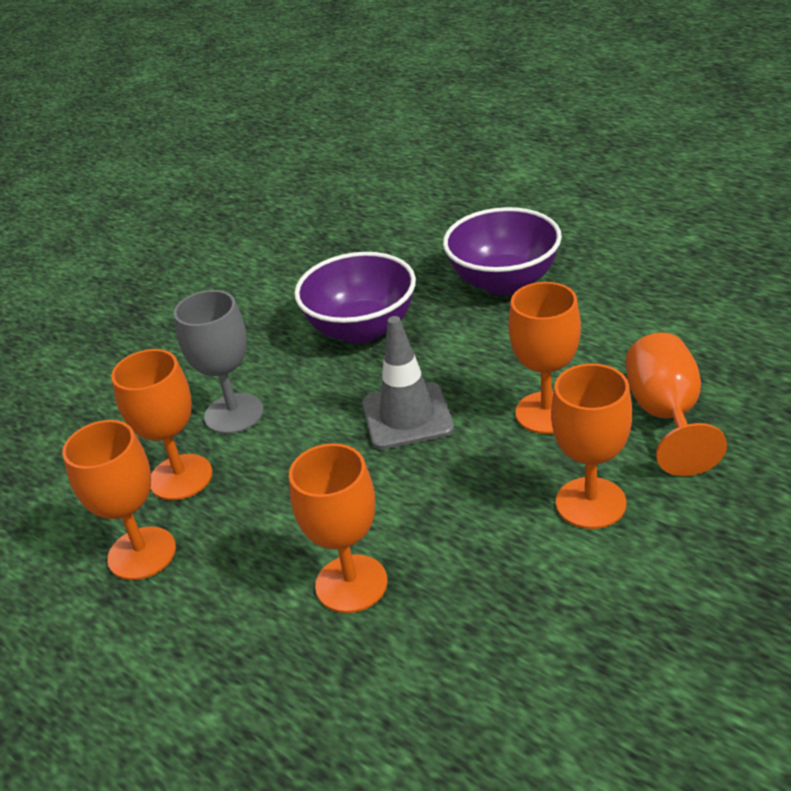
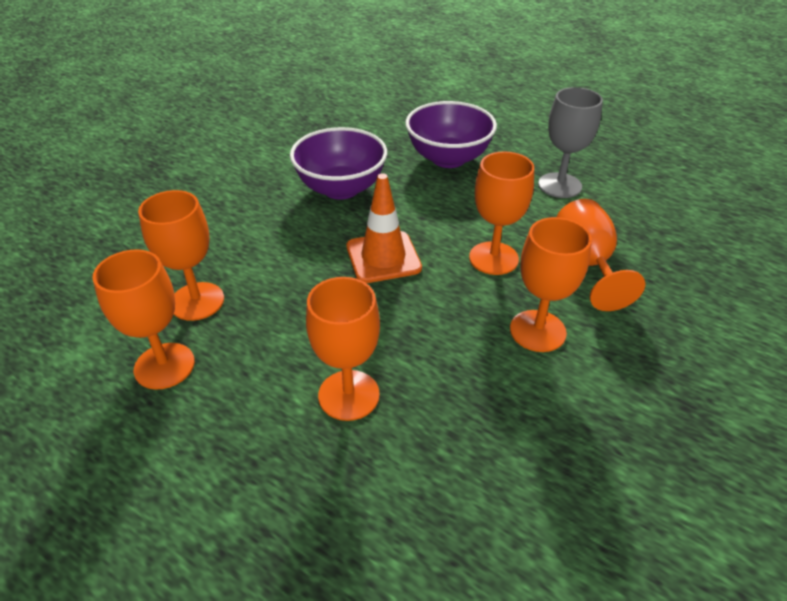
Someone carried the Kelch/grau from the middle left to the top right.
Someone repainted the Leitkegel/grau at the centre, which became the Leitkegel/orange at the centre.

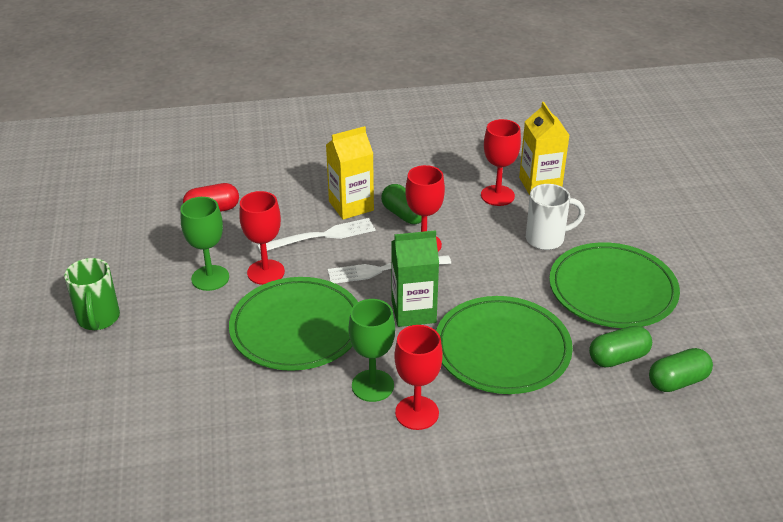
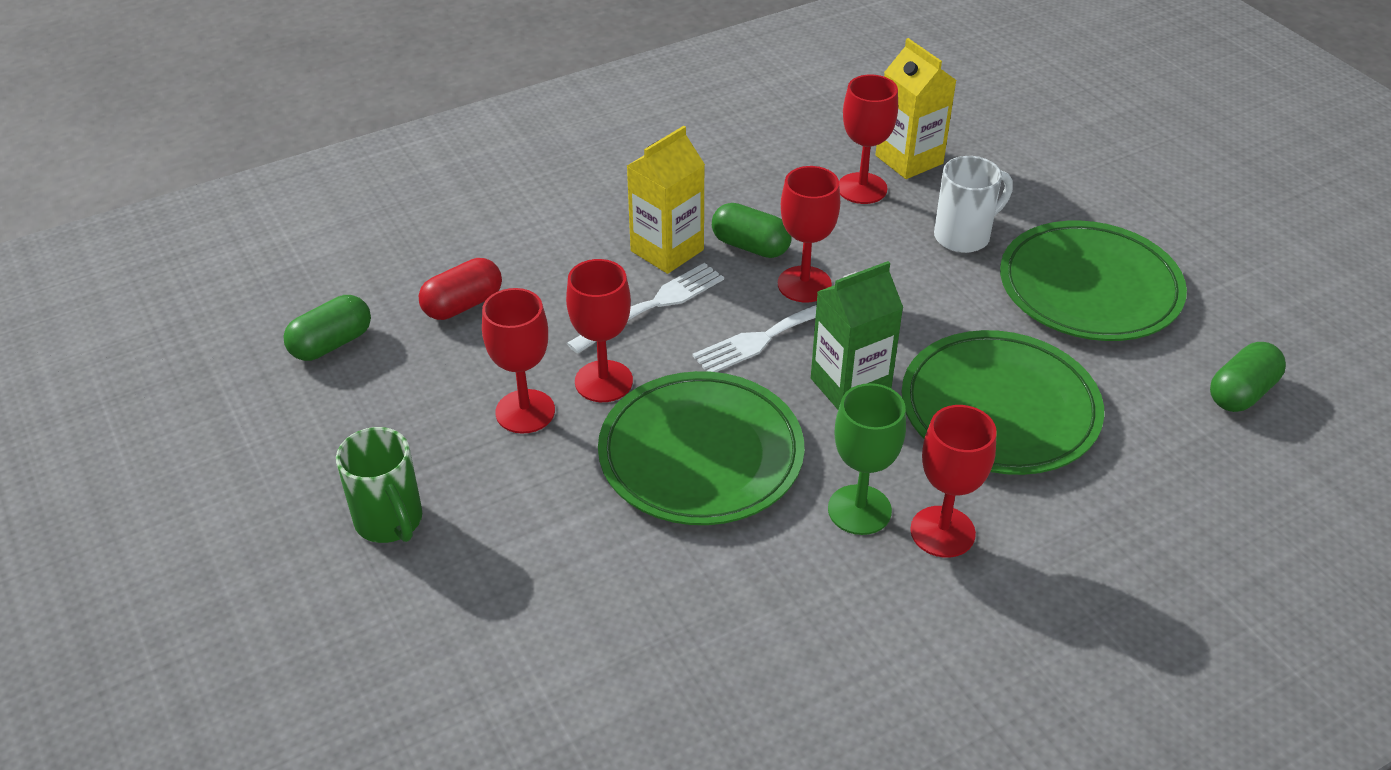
Someone repainted the Kelch/grün (no. 1 from left) at the middle left, which became the Kelch/rot (no. 1 from left) at the centre.
Someone carried the Kapsel/grün (no. 2 from left in the first image) from the middle right to the middle left.

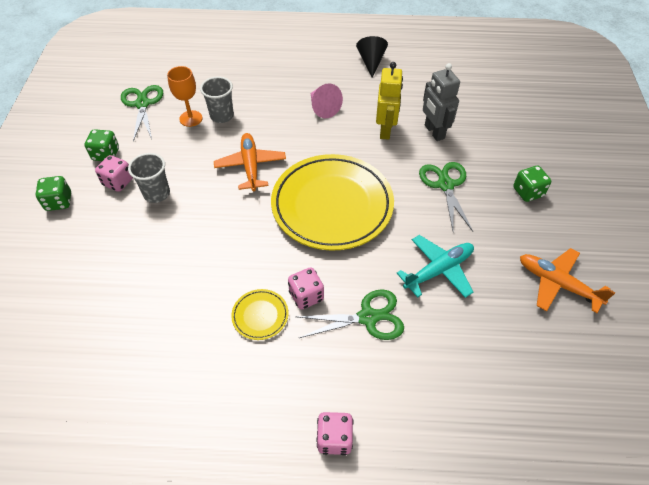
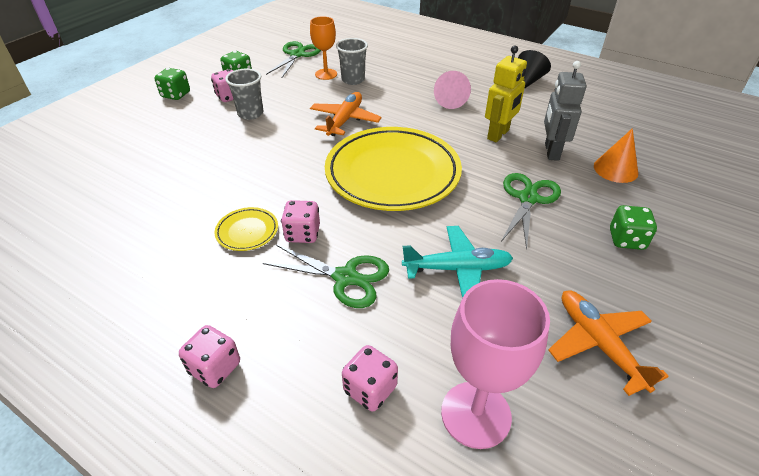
Someone put down the Kegel/orange at the top right.
Someone put down the Kelch/rosa at the bottom centre.
Someone put down the Spielwürfel/rosa (no. 4 from left) at the bottom centre.

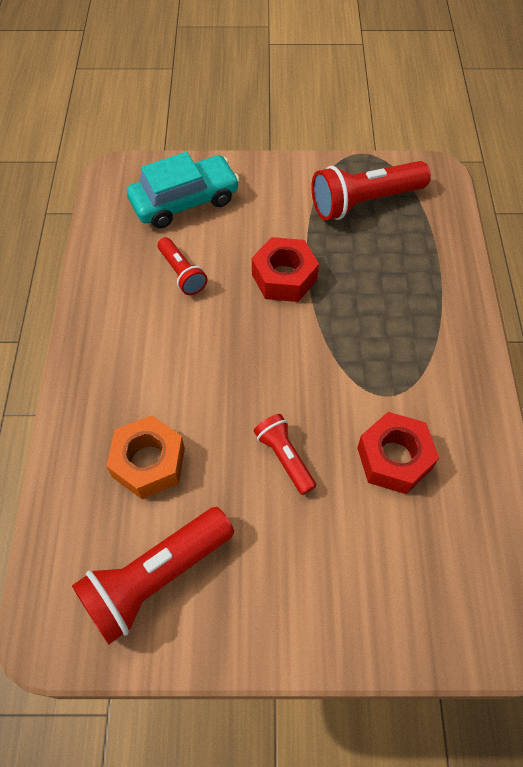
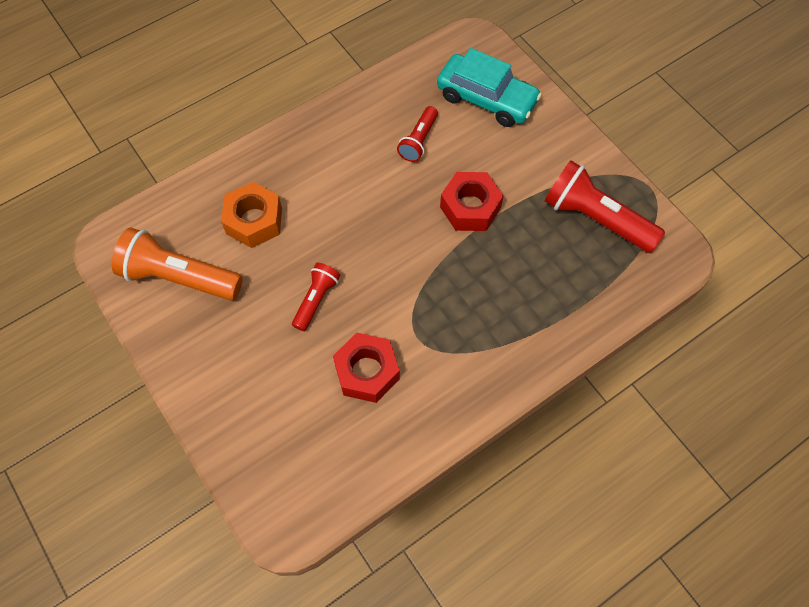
Someone repainted the Taschenlampe/rot (no. 1 from left) at the bottom left, which became the Taschenlampe/orange at the middle left.

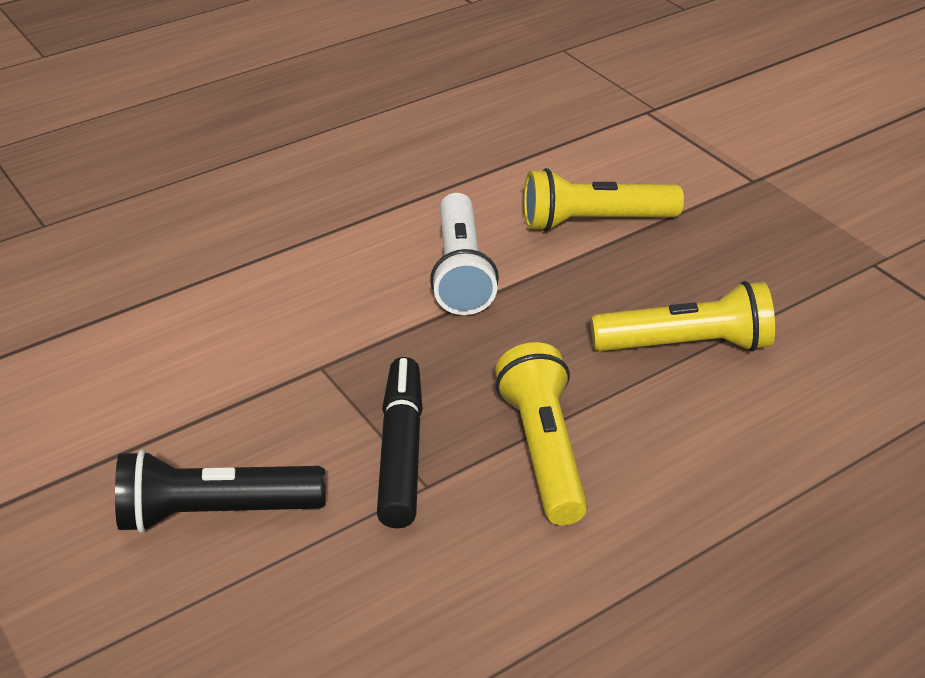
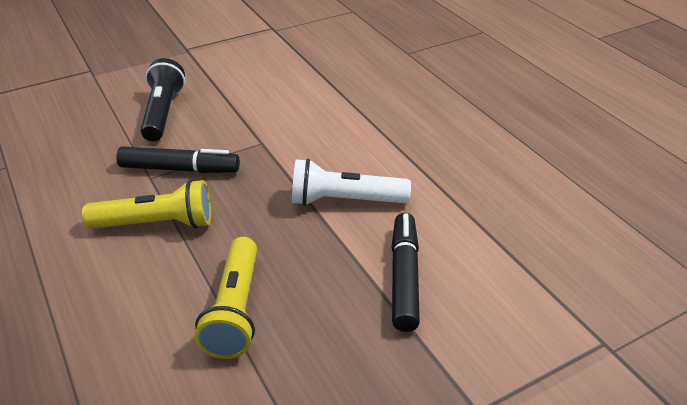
Someone swapped the Taschenlampe/gelb (no. 2 from left) at the top centre for the Filzstift/schwarz (no. 2 from left) at the bottom centre.

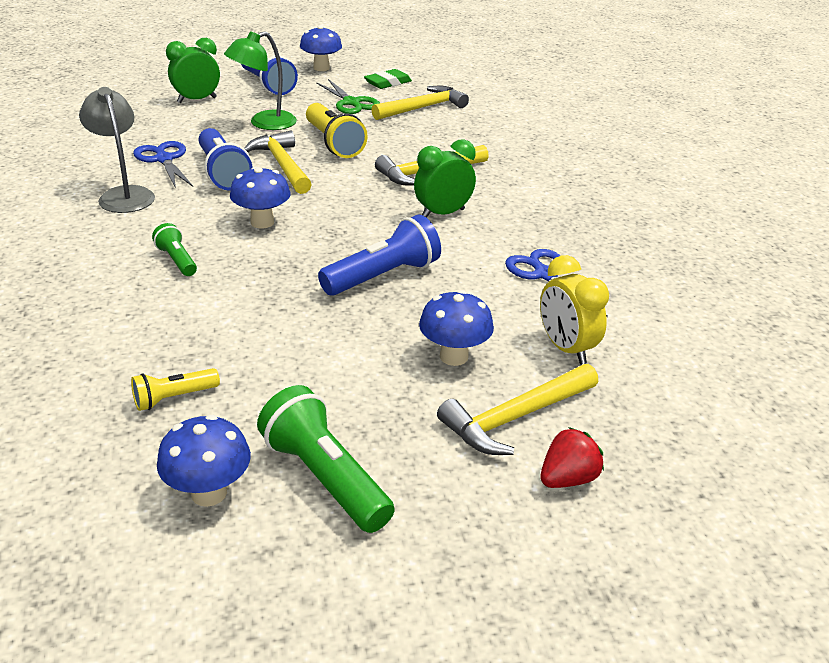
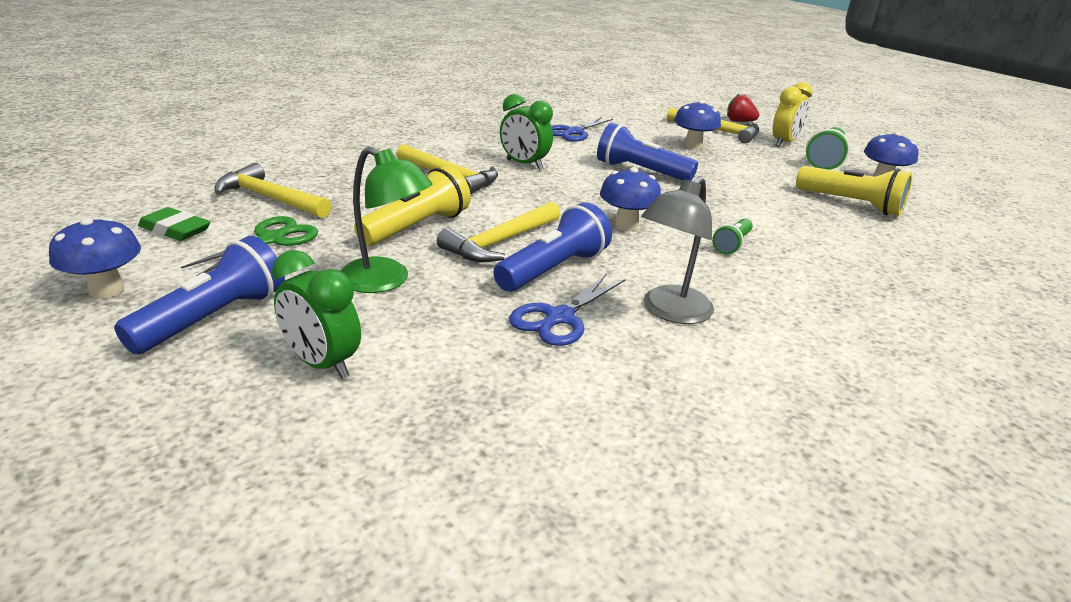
Someone carried the Wecker/gelb from the middle right to the top right.
Someone scaled the Taschenlampe/gelb (no. 1 from left in the first image) at the middle left by 1.81.

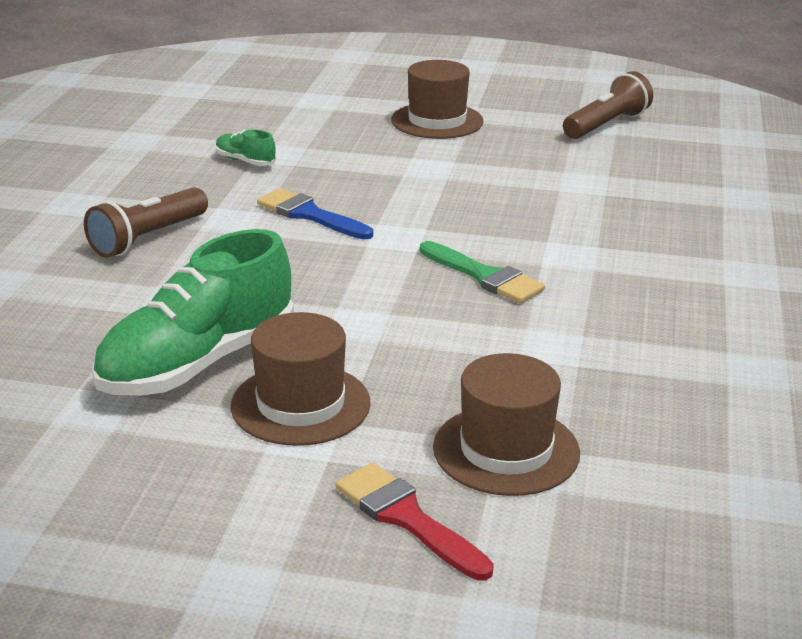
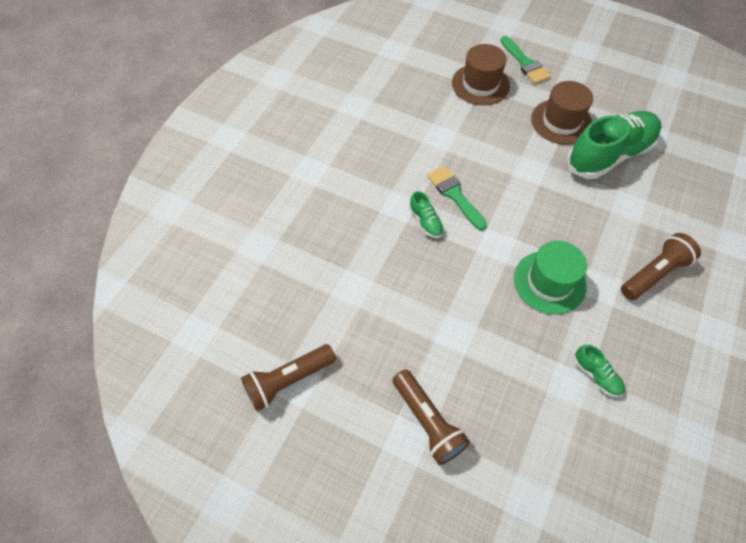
Someone swapped the Hut/braun (no. 2 from left) at the top centre for the Taschenlampe/braun (no. 2 from left) at the bottom centre.
Someone swapped the Pinsel/blau at the centre for the Hut/grün at the middle right.
Someone repainted the Pinsel/rot at the bottom centre, which became the Pinsel/grün (no. 2 from left) at the top right.
Someone put down the Schuh/grün (no. 1 from left) at the centre.

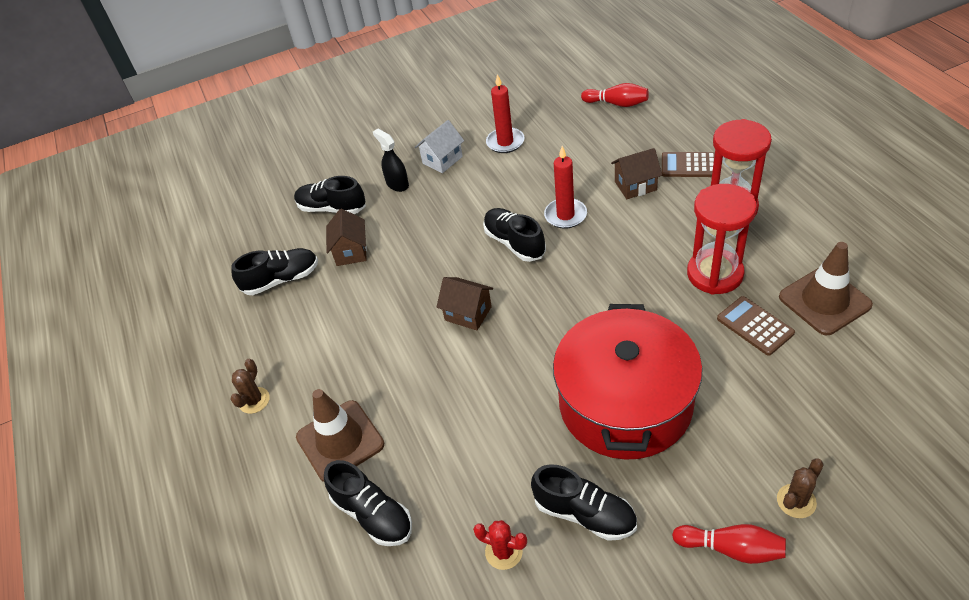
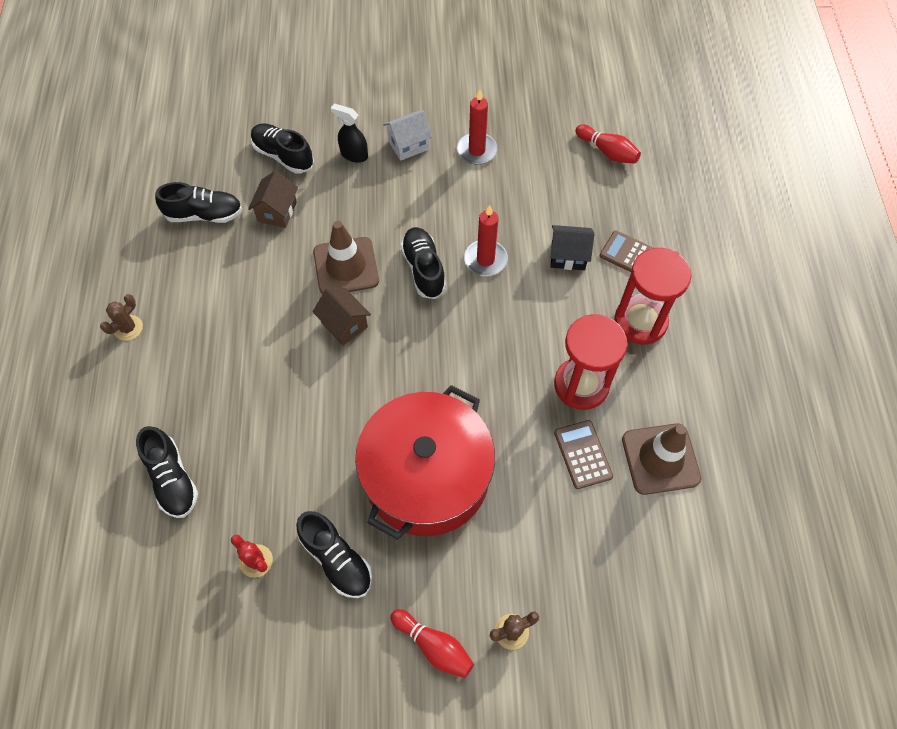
Someone rotated the Sprühflasche/schwarz at the top centre by 45 degrees counterclockwise.
Someone repainted the Haus/braun (no. 3 from left) at the top centre, which became the Haus/schwarz at the centre.
Someone carried the Leitkegel/braun (no. 1 from left) from the bottom centre to the centre.

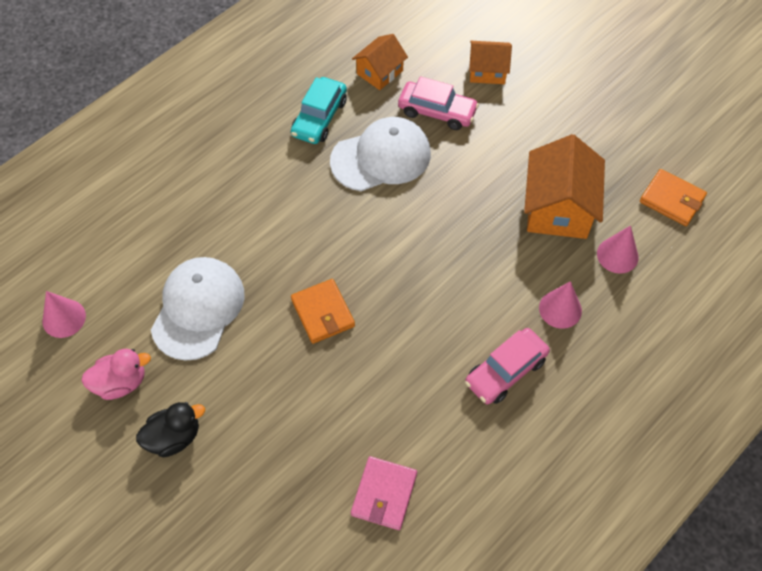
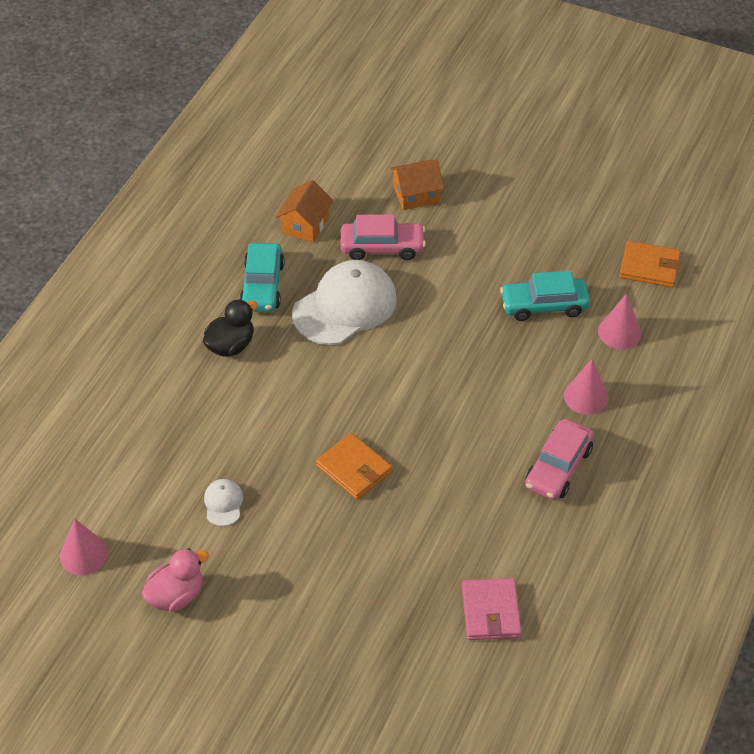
Someone swapped the Haus/orange (no. 3 from left) at the top right for the Auto/türkis (no. 2 from left) at the middle right.
Someone scaled the Kappe/weiß (no. 1 from left) at the middle left by 0.44.
Someone carried the Ente/schwarz from the bottom left to the middle left.

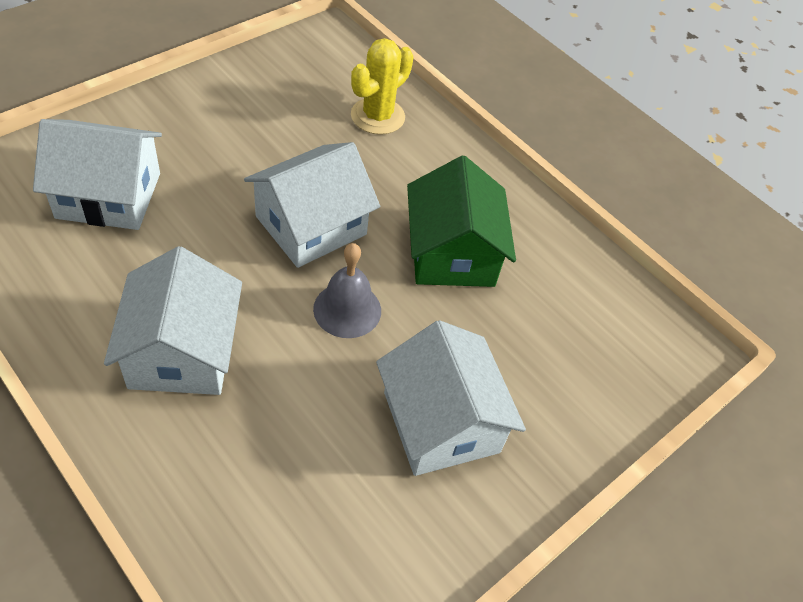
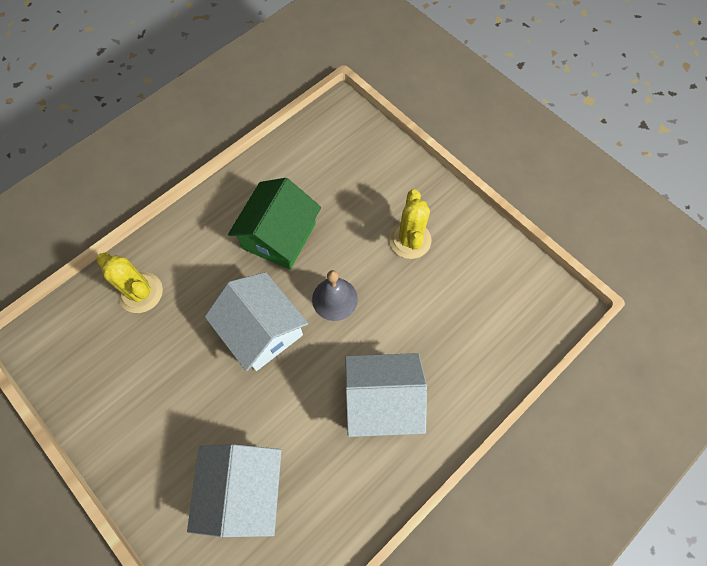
Someone rotated the Haus/grün at the centre by 60 degrees counterclockwise.
Someone swapped the Haus/weiß (no. 4 from left) at the centre for the Kaktus/gelb (no. 2 from left) at the centre.

